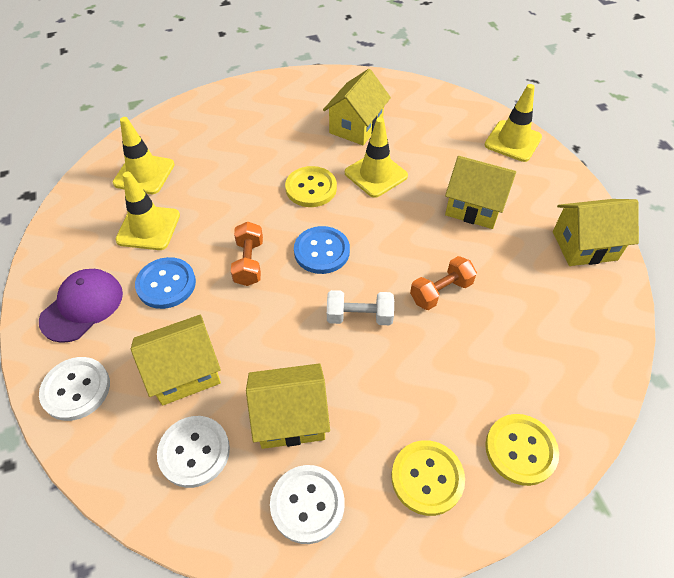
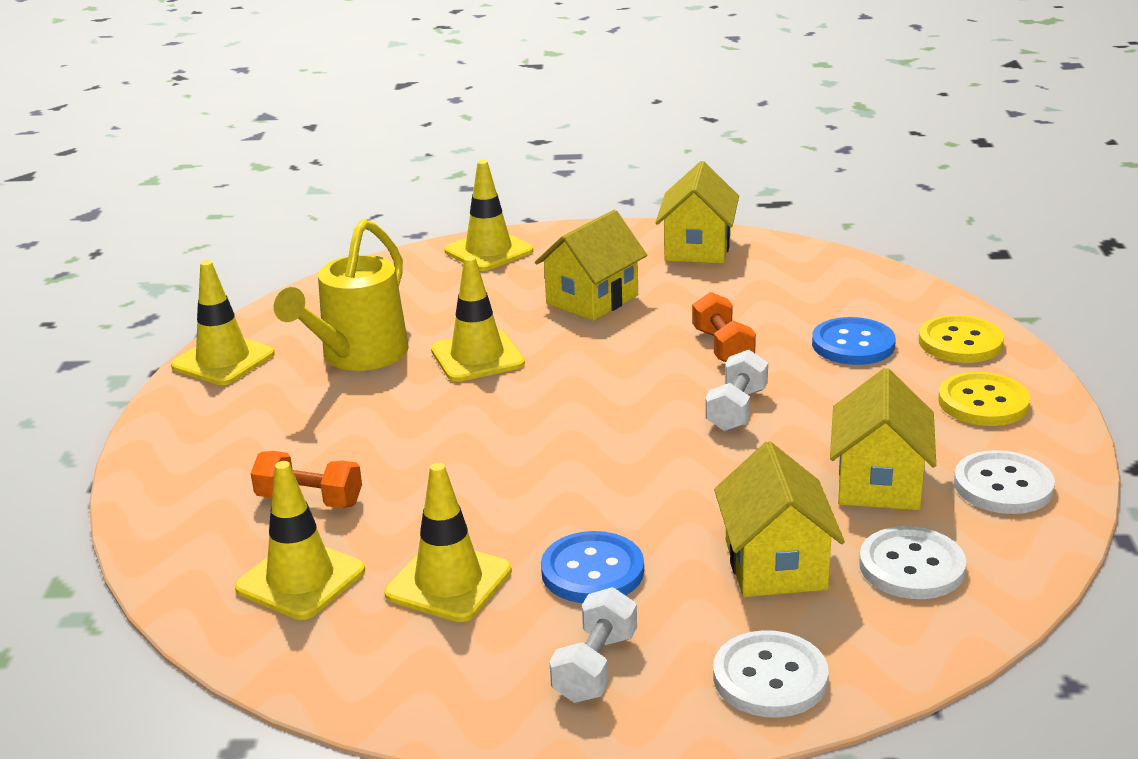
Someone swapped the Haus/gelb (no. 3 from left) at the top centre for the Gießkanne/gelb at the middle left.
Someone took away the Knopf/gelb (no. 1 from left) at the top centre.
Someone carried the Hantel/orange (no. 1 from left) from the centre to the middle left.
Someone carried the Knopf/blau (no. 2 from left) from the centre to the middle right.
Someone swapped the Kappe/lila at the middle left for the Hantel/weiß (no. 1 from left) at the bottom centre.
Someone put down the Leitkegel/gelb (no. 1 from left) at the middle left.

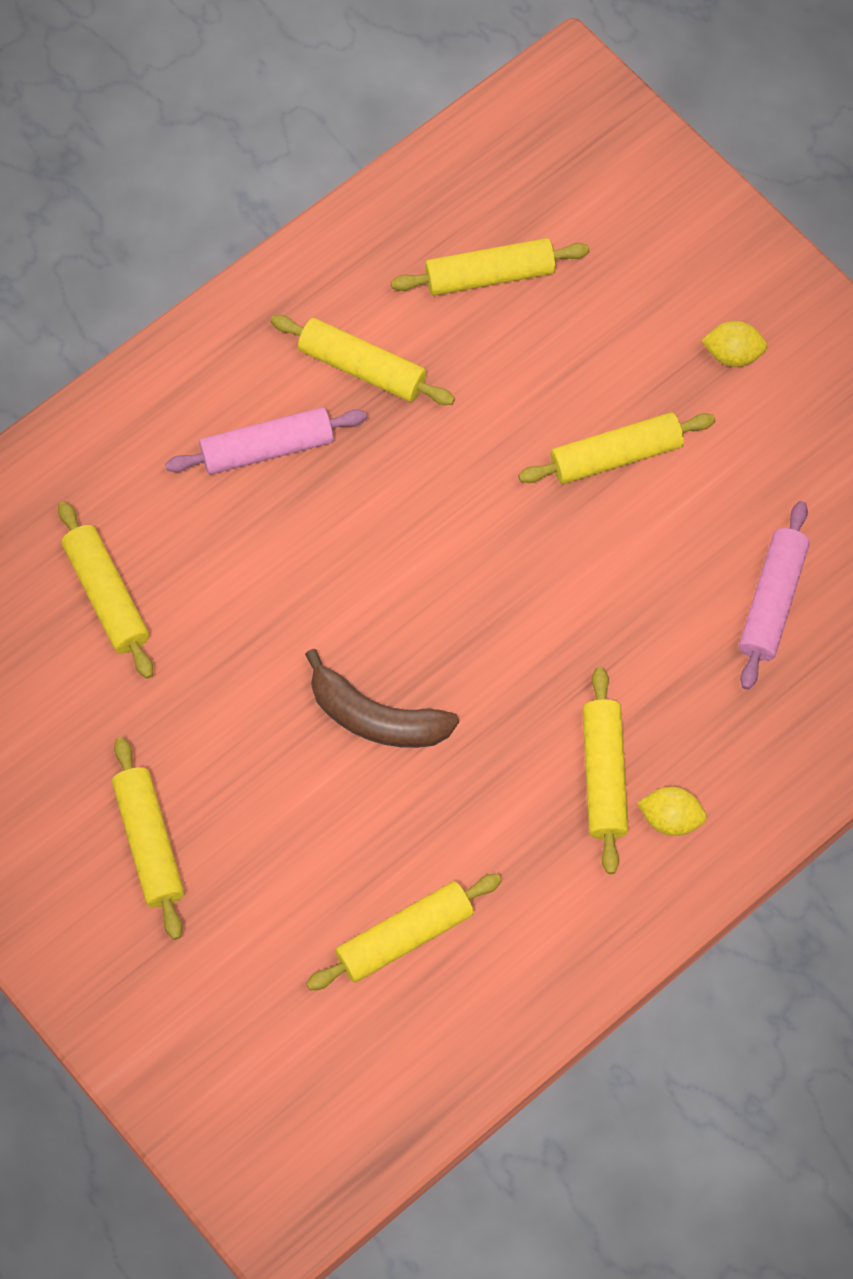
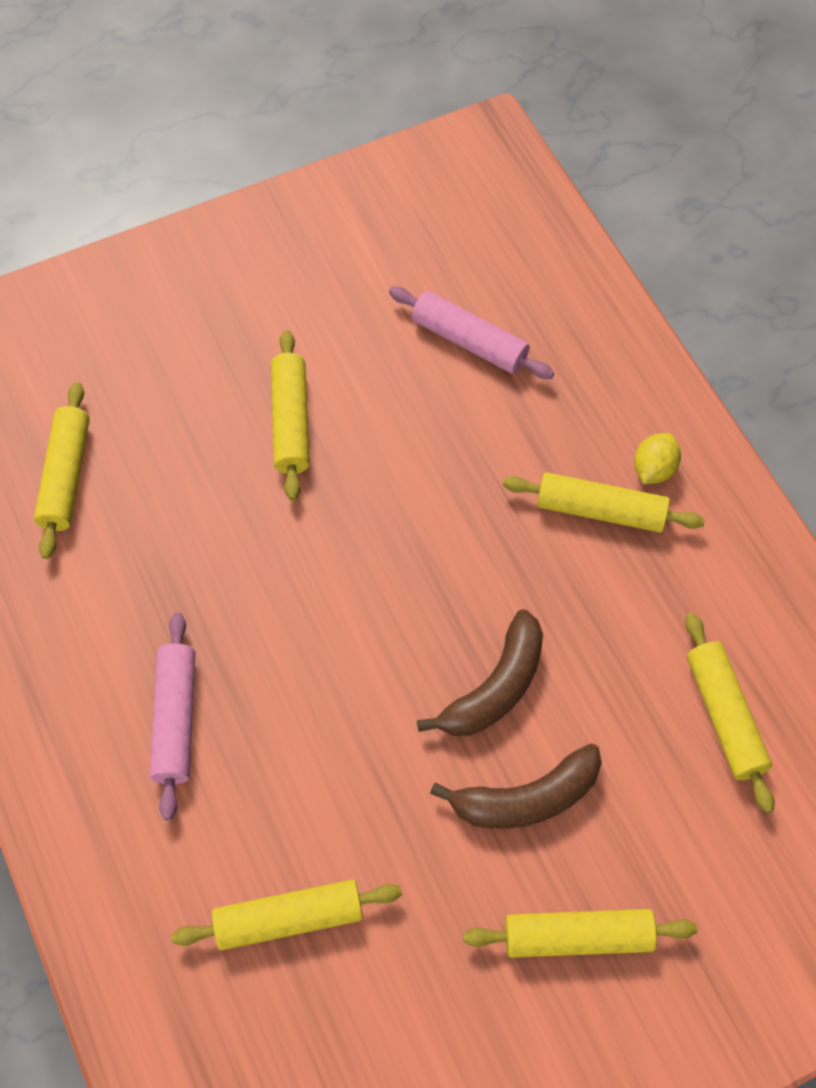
Someone took away the Nudelholz/gelb (no. 3 from left) at the top centre.
Someone took away the Zitrone/gelb (no. 2 from left) at the top right.
Someone put down the Banane/braun (no. 2 from left) at the bottom centre.

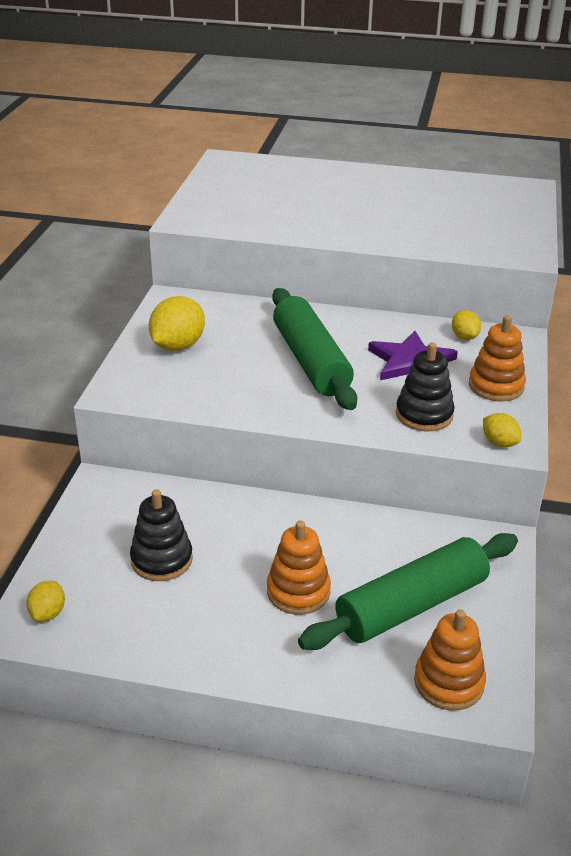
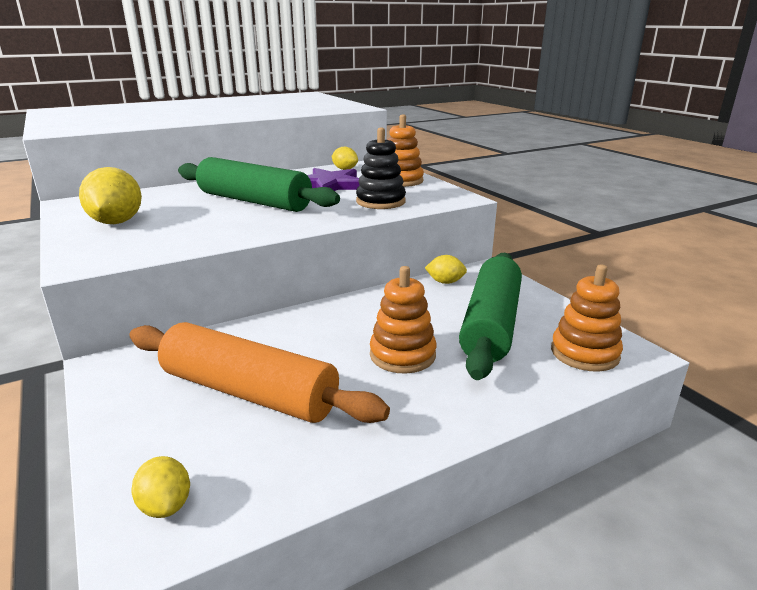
Someone carried the Zitrone/gelb (no. 4 from left) from the middle right to the centre.
Someone swapped the Stapelspielzeug/schwarz (no. 1 from left) at the middle left for the Nudelholz/orange at the centre.

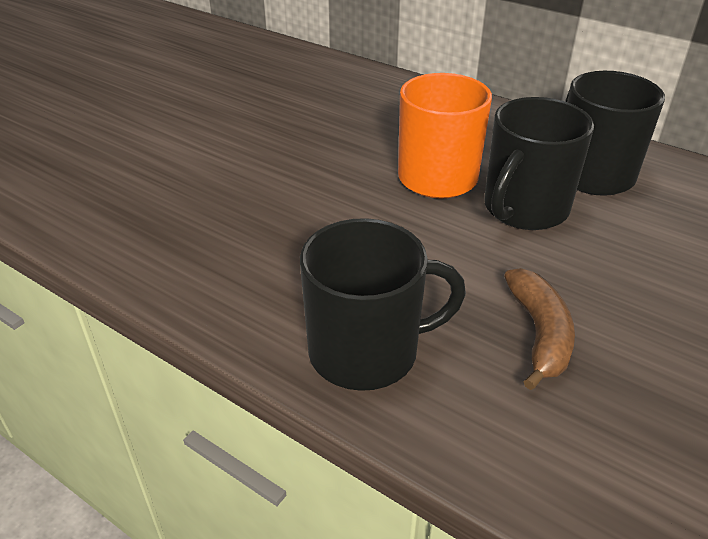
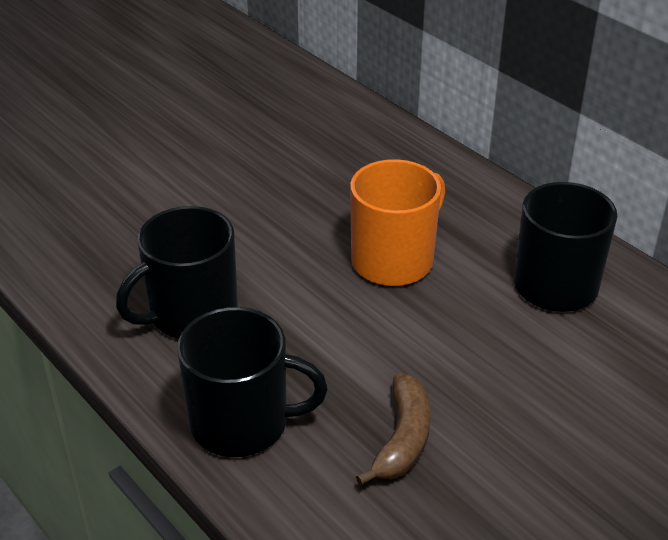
Someone carried the Tasse/schwarz (no. 2 from left in the first image) from the top right to the middle left.

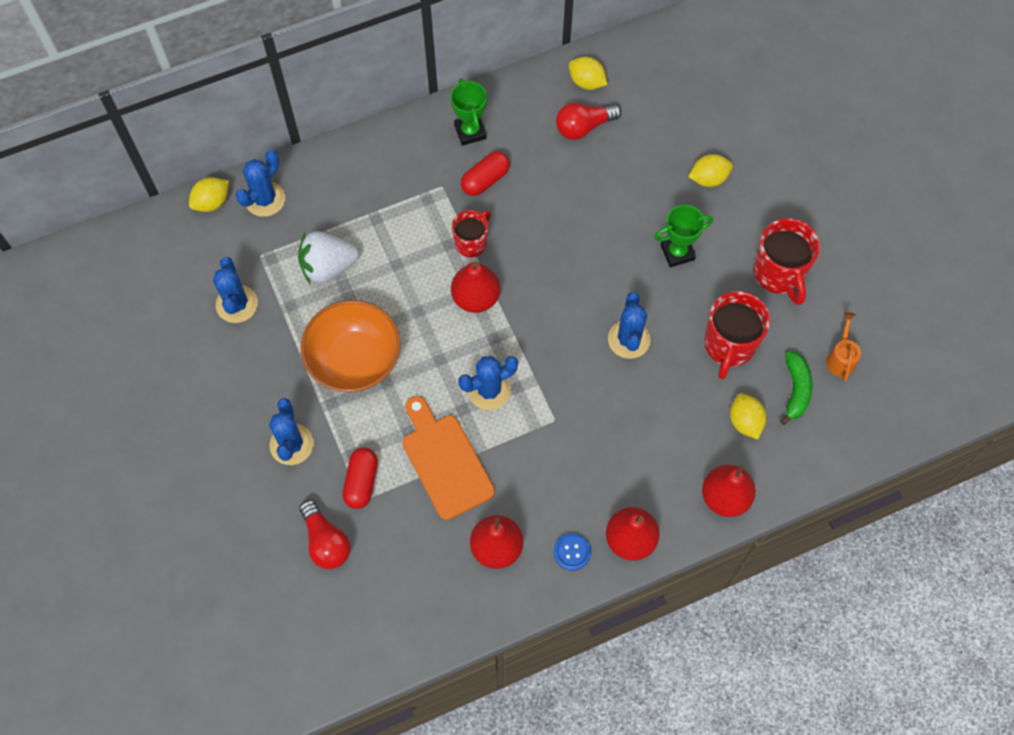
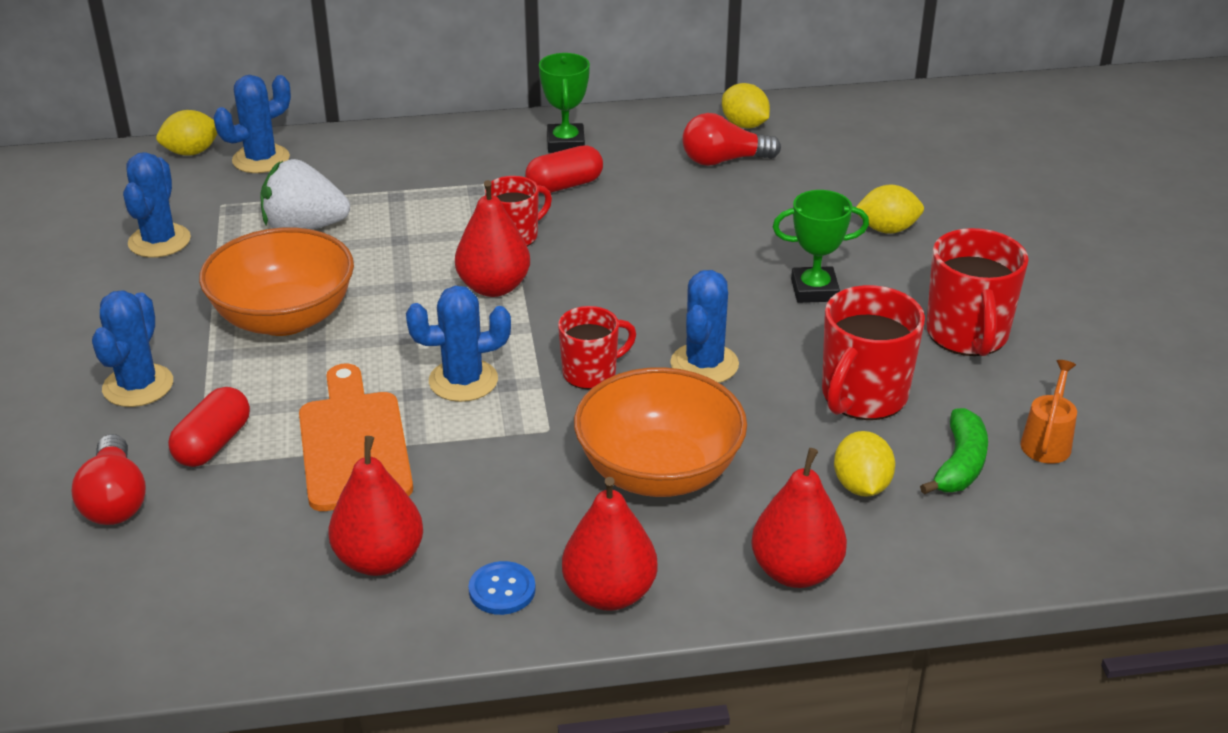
Someone put down the Tasse/rot (no. 2 from left) at the centre.
Someone put down the Schüssel/orange (no. 2 from left) at the centre.

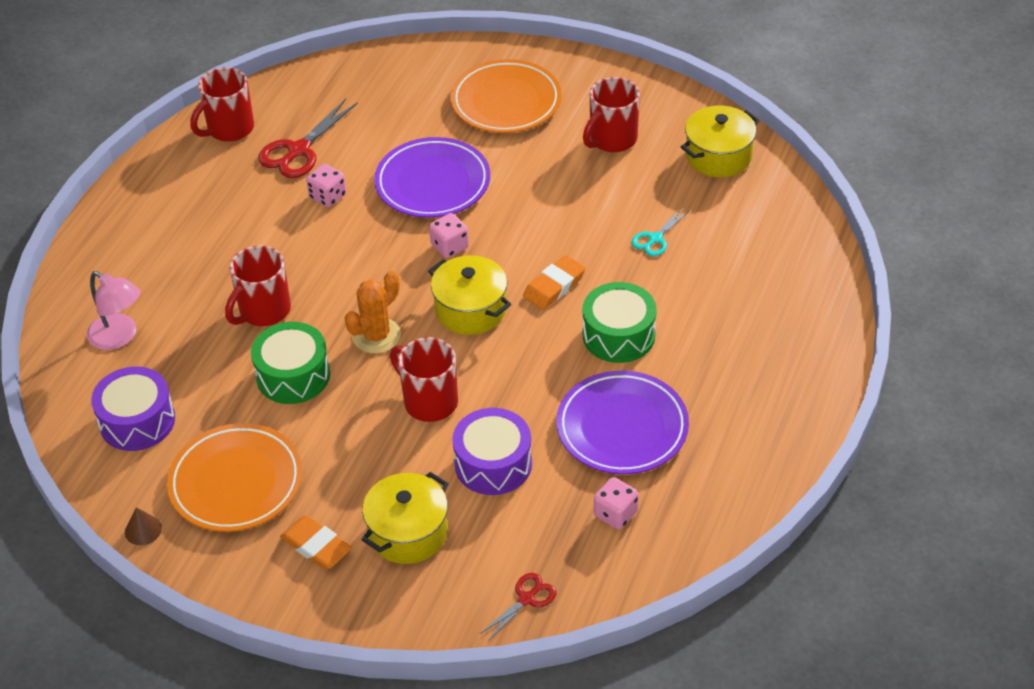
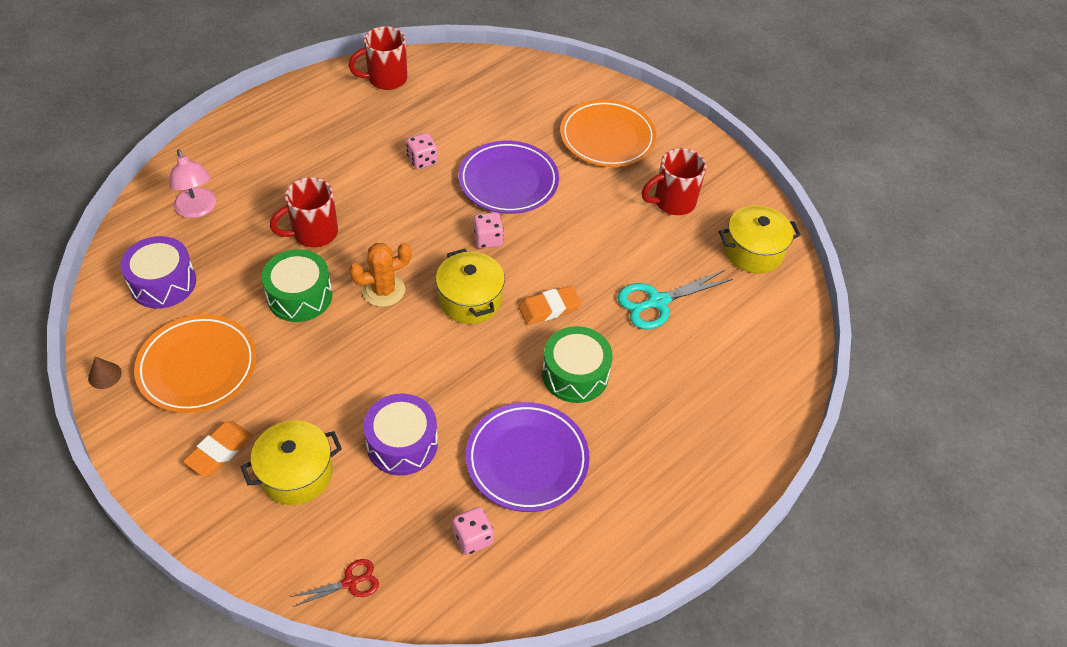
Someone took away the Schere/rot (no. 1 from left) at the top left.
Someone scaled the Schere/türkis at the centre by 1.75.
Someone took away the Tasse/rot (no. 3 from left) at the centre.
Someone rotated the Radiergummi/orange (no. 1 from left) at the bottom left by 60 degrees clockwise.

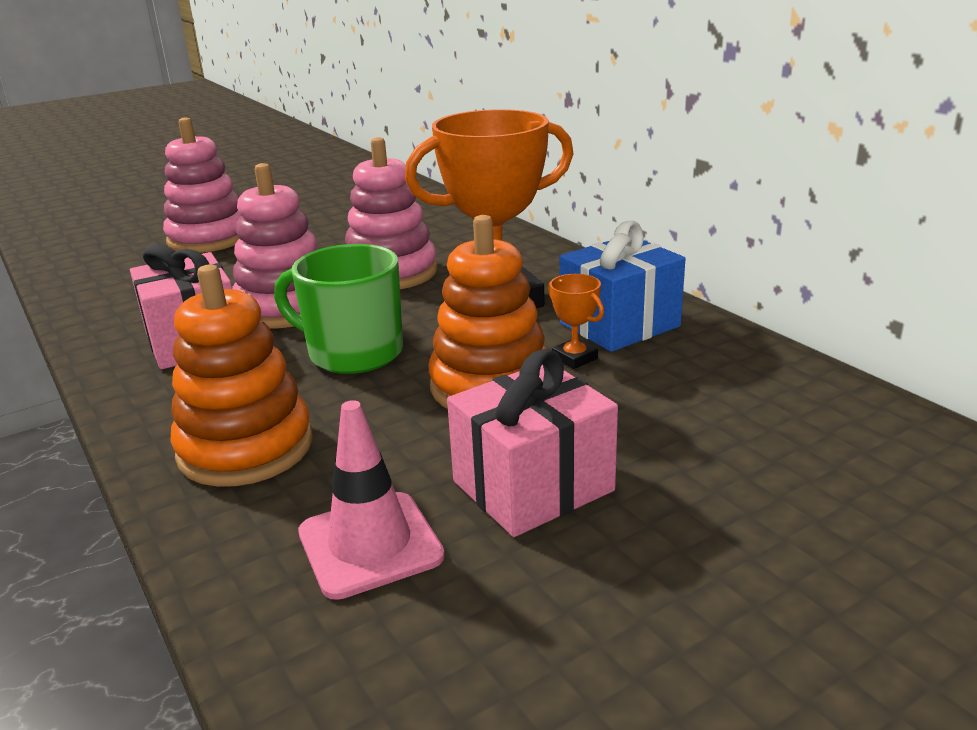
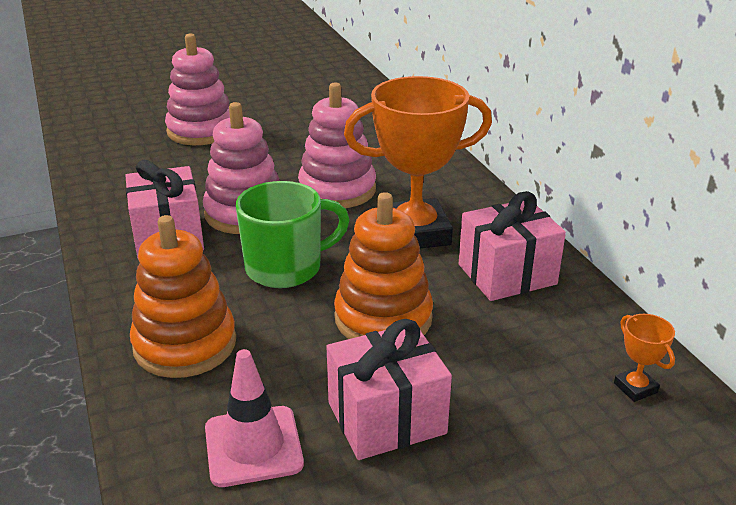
Someone repainted the Geschenk/blau at the centre, which became the Geschenk/rosa (no. 3 from left) at the middle right.
Someone rotated the Tasse/grün at the centre by 120 degrees clockwise.
Someone carried the Pokal/orange (no. 2 from left) from the centre to the bottom right.

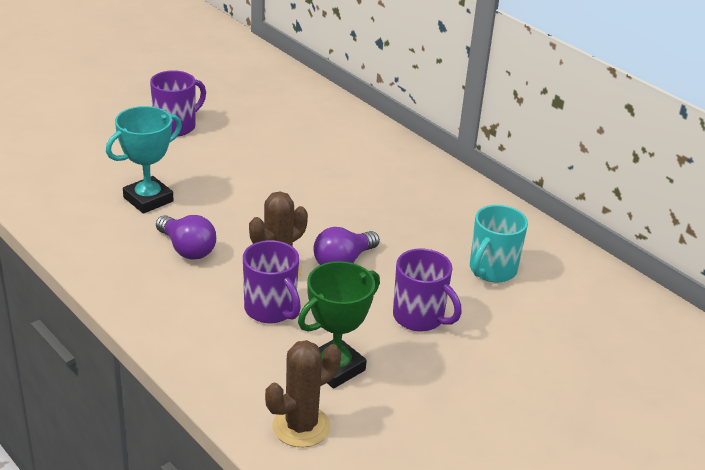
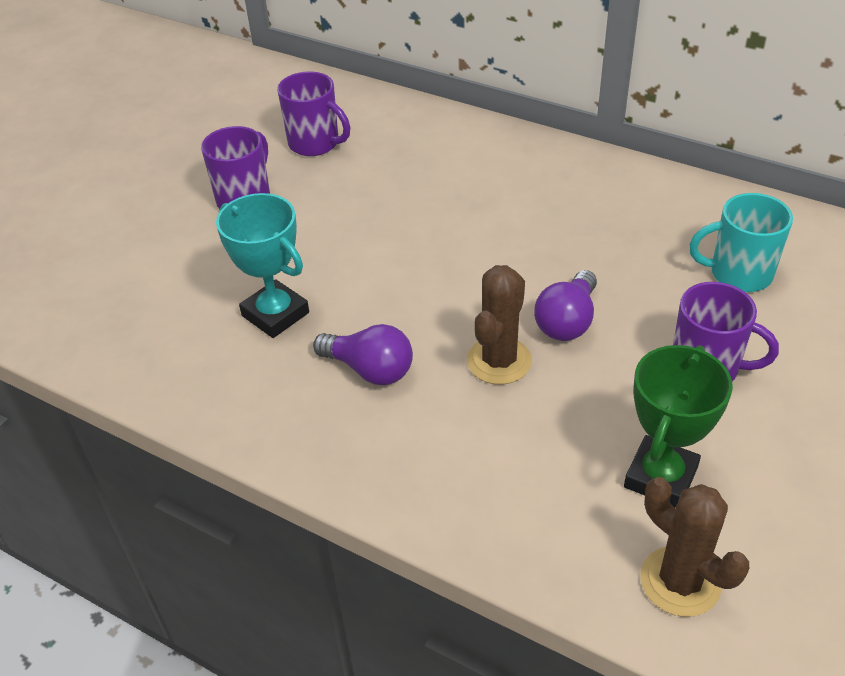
Someone rotated the Pokal/türkis at the middle left by 75 degrees counterclockwise.
Someone rotated the Tasse/türkis at the middle right by 75 degrees clockwise.
Someone carried the Tasse/lila (no. 2 from left) from the centre to the top centre.
Someone rotated the Kaktus/braun (no. 2 from left) at the bottom centre by 75 degrees counterclockwise.

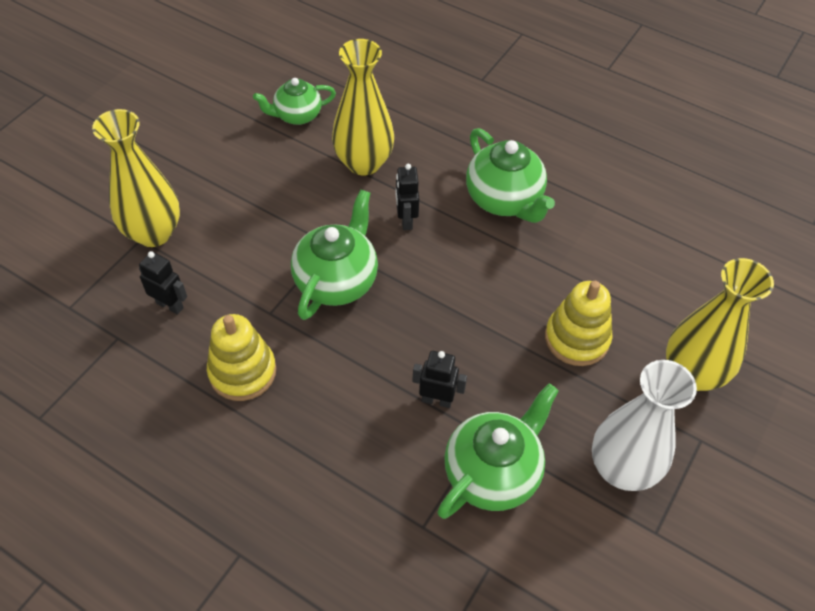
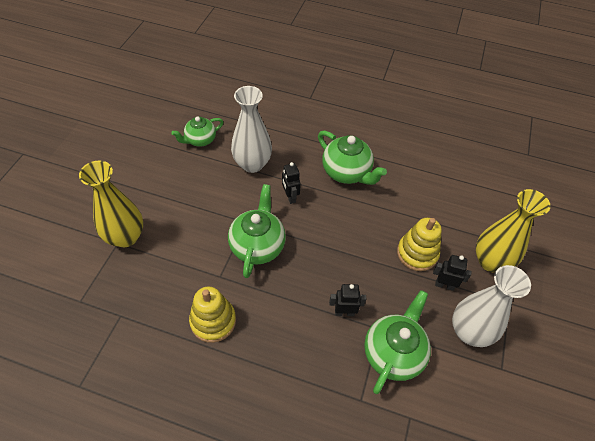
Someone repainted the Vase/gelb (no. 2 from left) at the top centre, which became the Vase/weiß (no. 1 from left) at the top centre.
Someone carried the Roboter/schwarz (no. 1 from left in the first image) from the middle left to the middle right.

